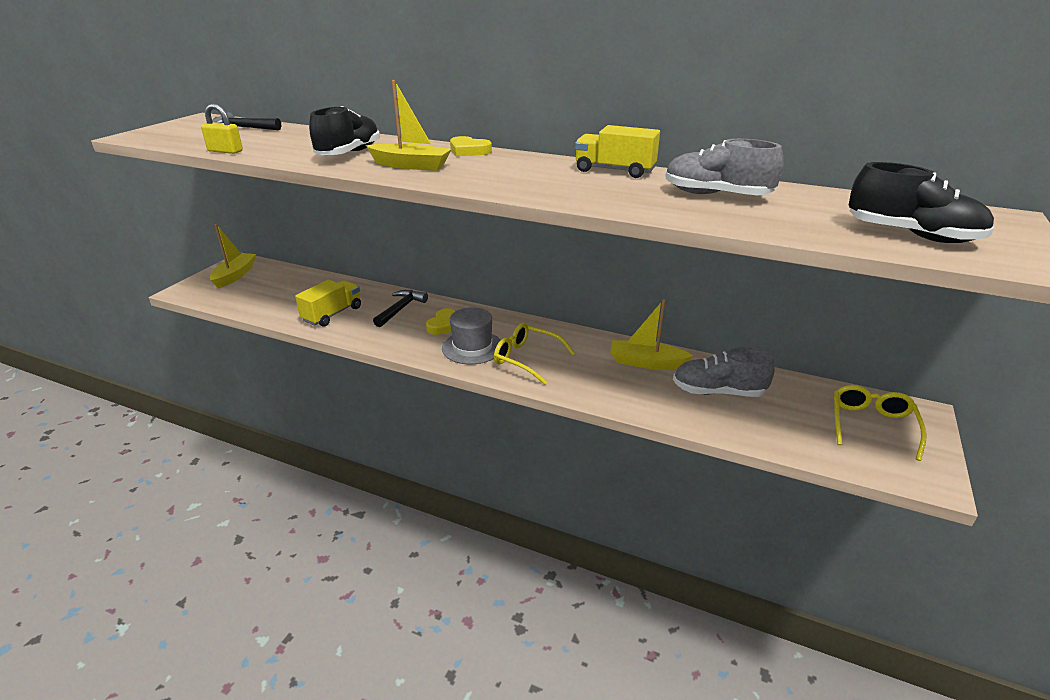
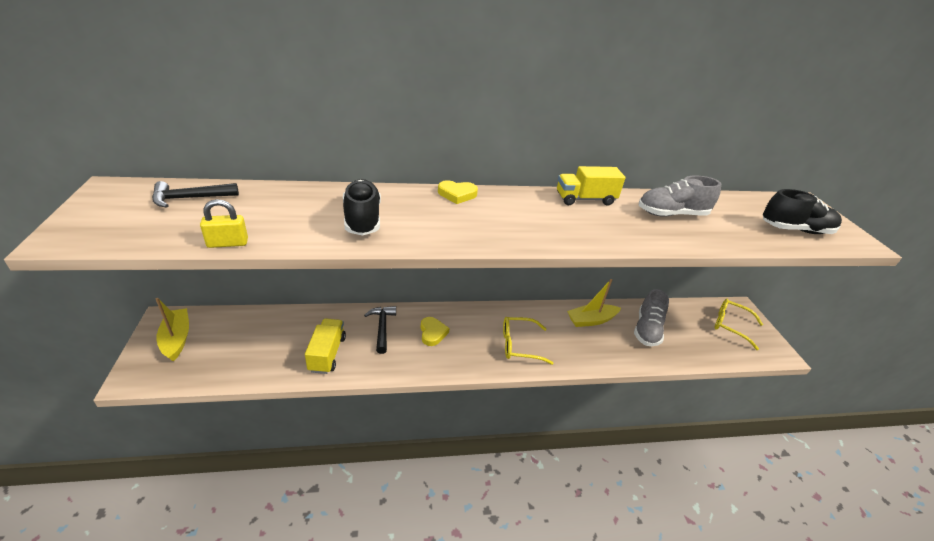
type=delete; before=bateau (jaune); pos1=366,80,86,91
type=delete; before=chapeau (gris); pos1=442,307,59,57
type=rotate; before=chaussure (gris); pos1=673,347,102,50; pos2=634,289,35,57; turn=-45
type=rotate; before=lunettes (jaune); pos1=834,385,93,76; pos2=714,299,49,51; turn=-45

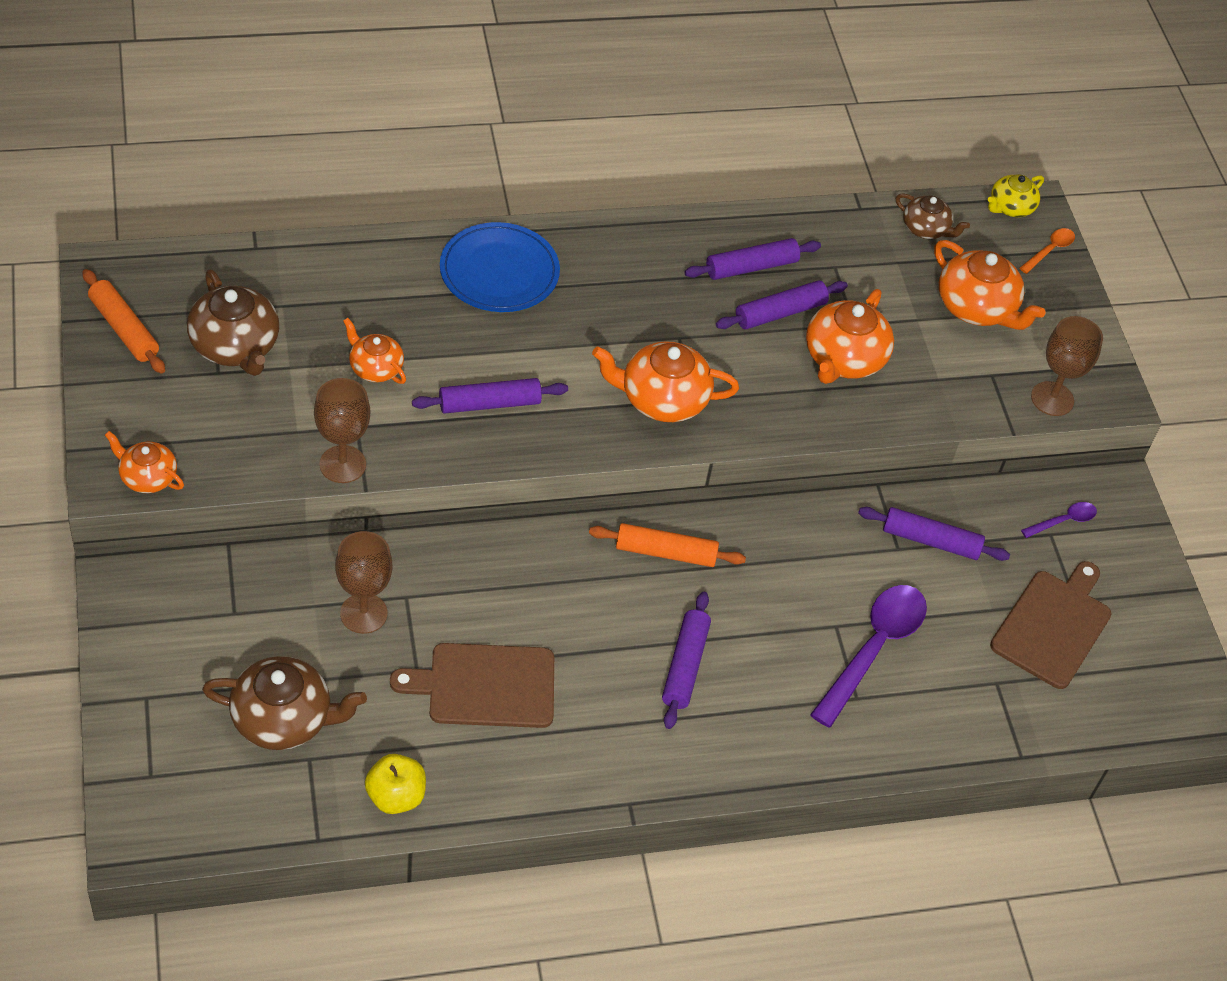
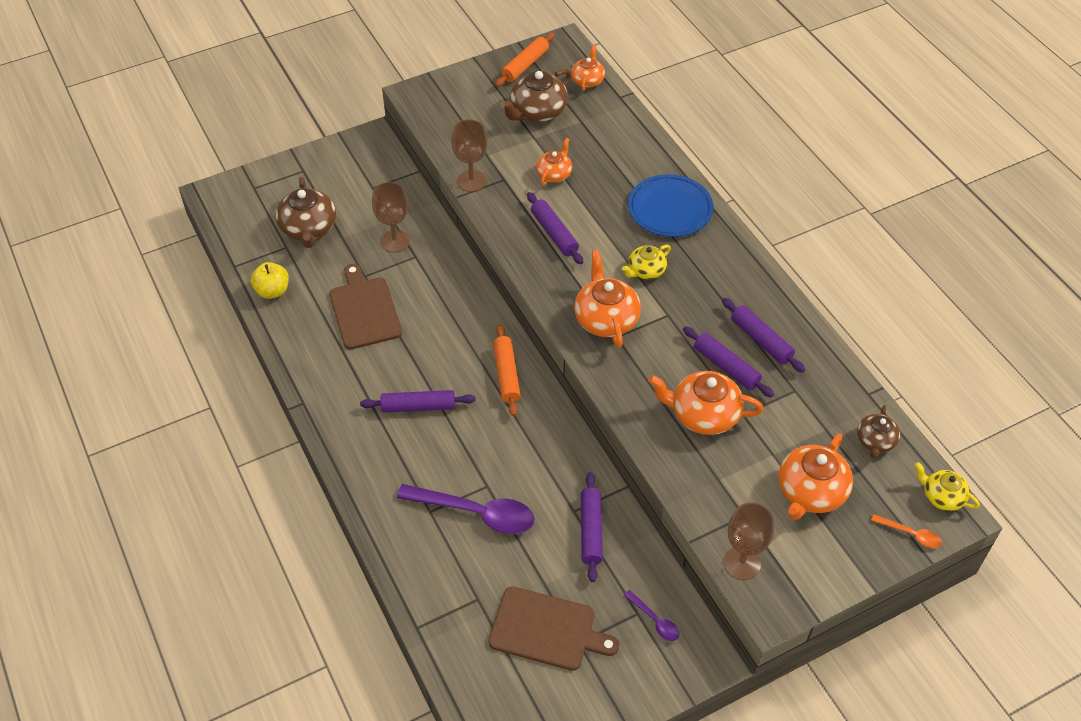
type=insert; after=théière (jaune); pos2=622,245,49,34
type=move; before=théière (orange); pos1=105,431,79,62; pos2=571,45,34,46

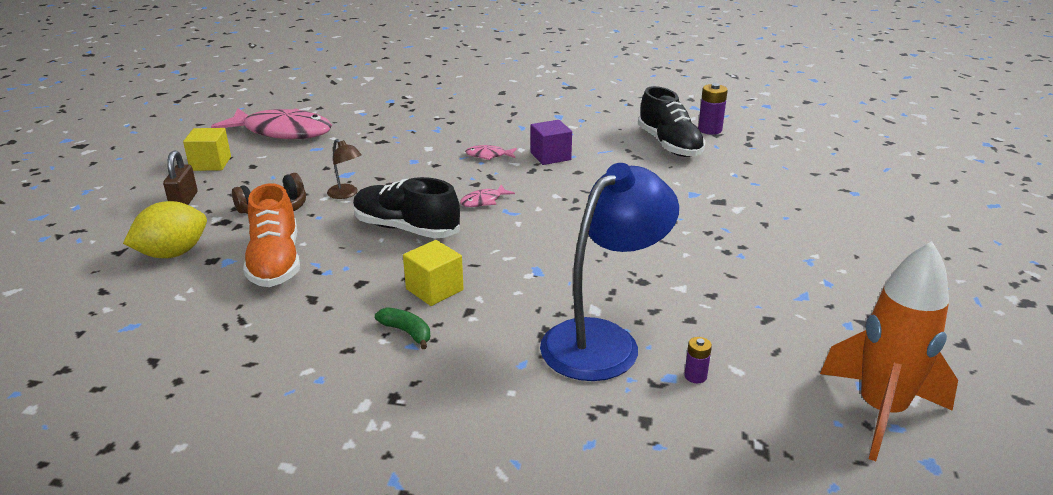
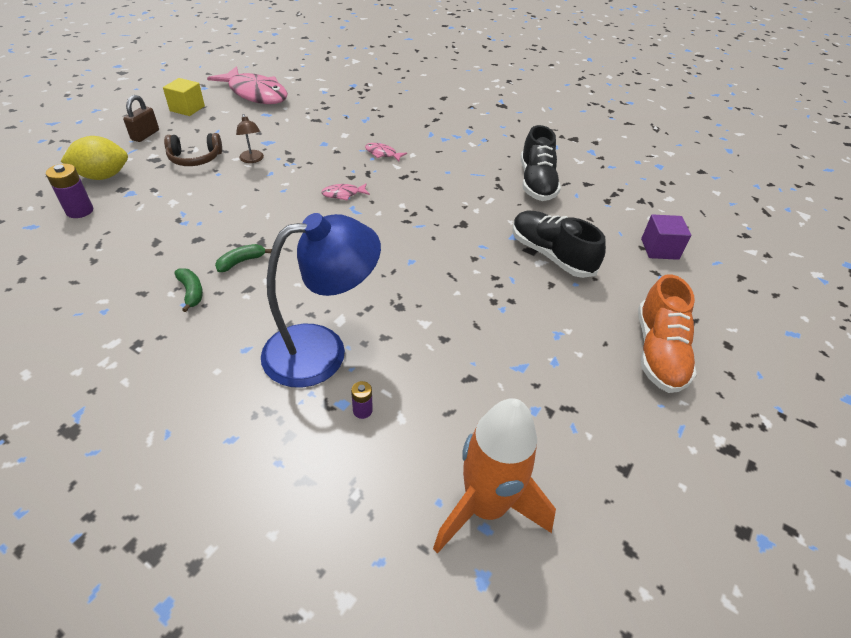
type=move; before=chaussure (orange); pos1=243,183,57,104; pos2=638,274,59,119
type=move; before=chaussure (noir); pos1=353,177,107,61; pos2=512,211,94,67
type=move; before=cube (violet); pos1=530,120,42,45; pos2=641,214,50,46
type=move; before=pile (violet); pos1=698,83,30,52; pos2=46,164,47,54
type=replace; before=cube (jaune); after=banane (vert); pos1=403,240,61,66; pos2=215,244,57,28

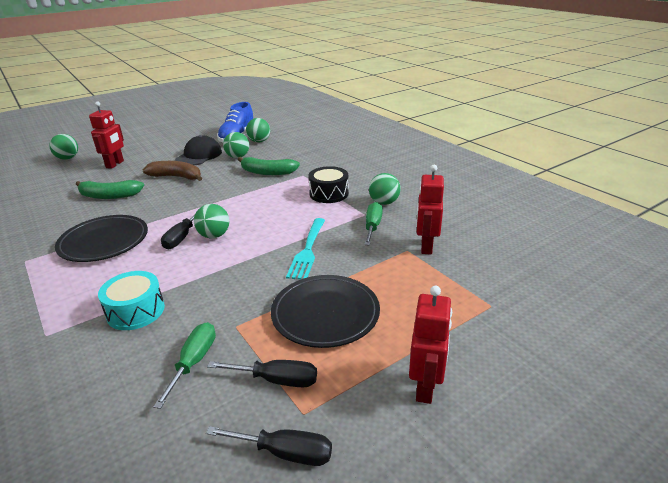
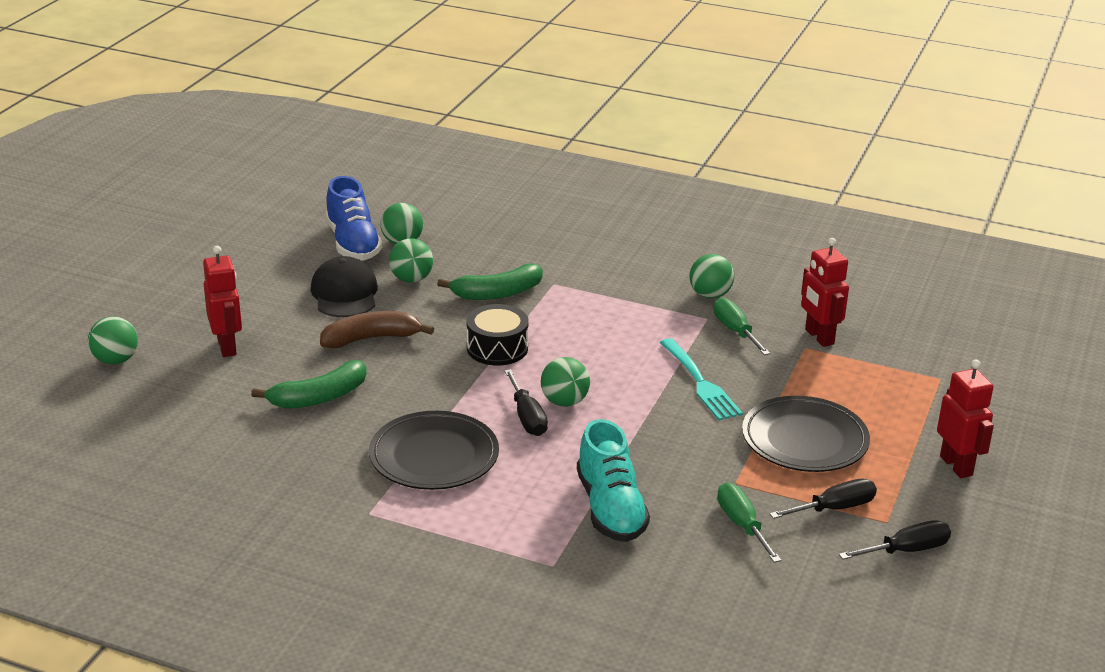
type=move; before=tambour (noir); pos1=308,166,41,37; pos2=466,304,63,61
type=replace; before=tambour (turquoise); after=chaussure (turquoise); pos1=98,271,67,59; pos2=577,419,73,123

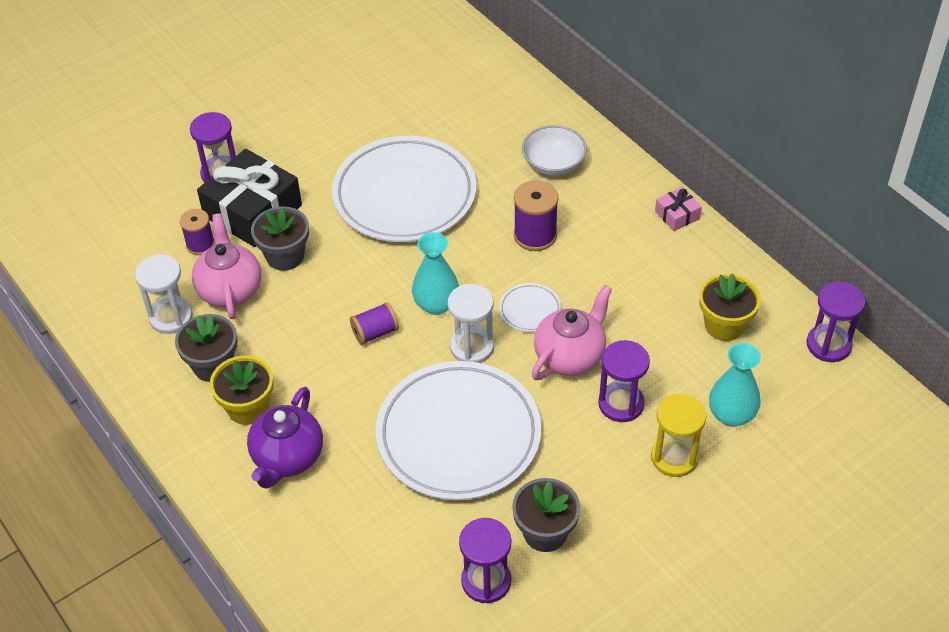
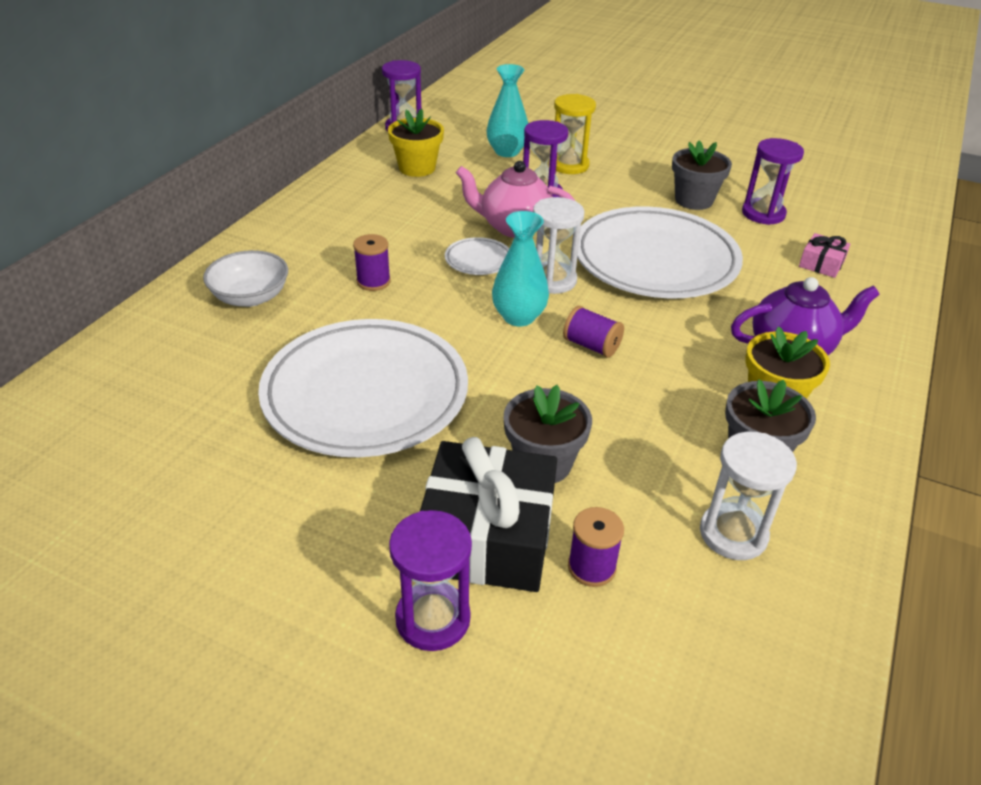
type=delete; before=théière (rose); pos1=192,213,69,106
type=move; before=cadeau (rose); pos1=655,187,47,44; pos2=799,233,51,45
type=resize; before=bobine (violet); pos1=514,180,45,71; pos2=353,234,38,57; scale=0.66

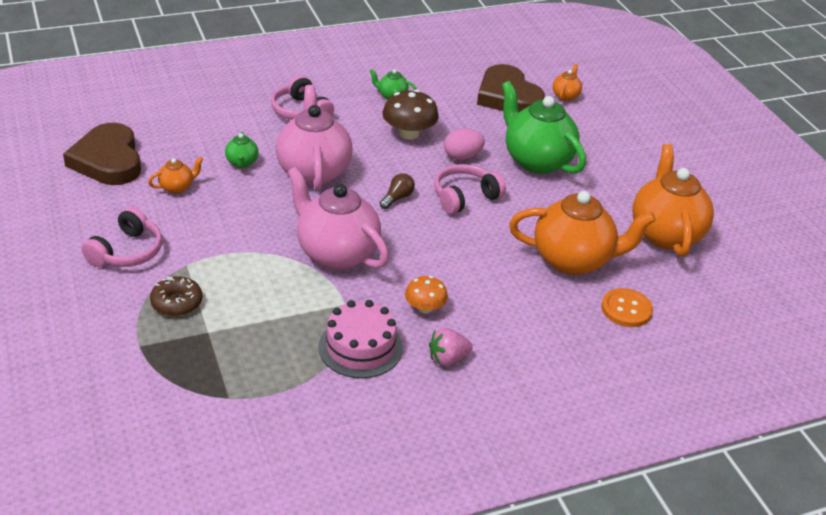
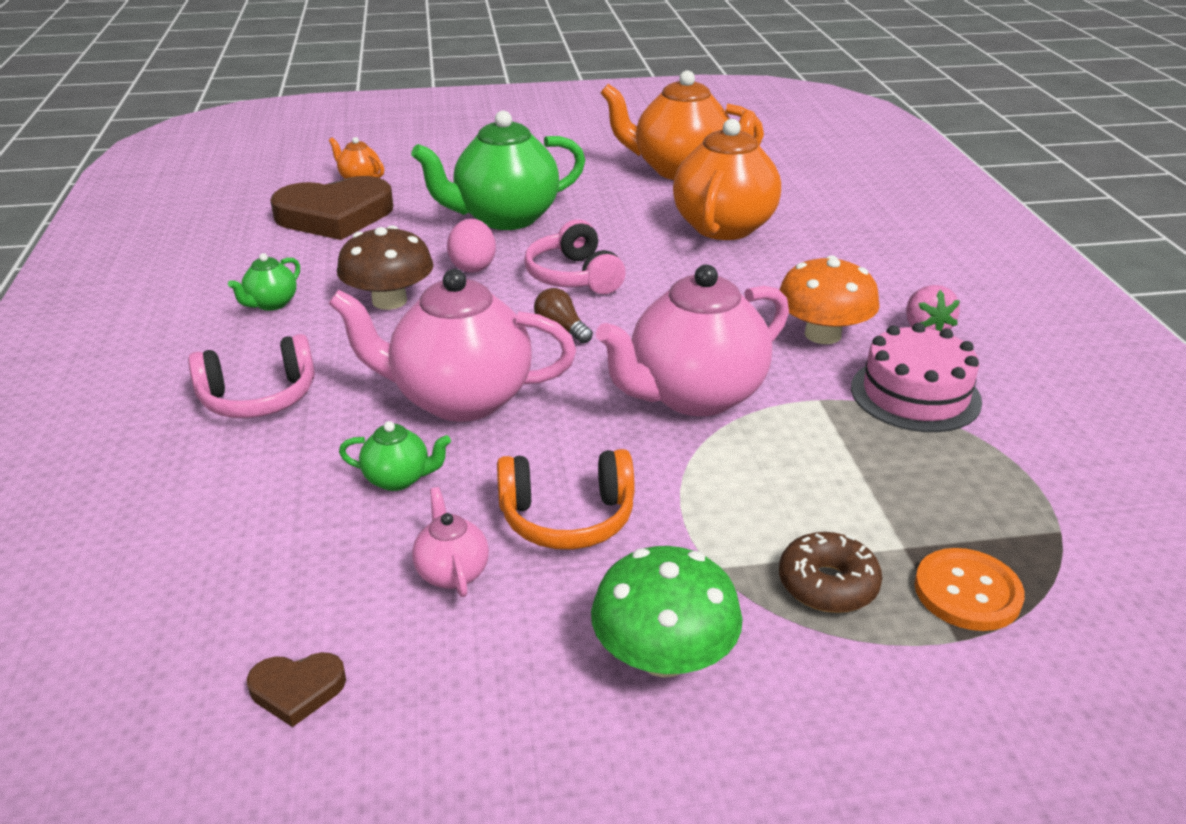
type=insert; after=casque audio (orange); pos2=497,449,138,101
type=move; before=bouton (orange); pos1=601,288,52,39; pos2=914,548,111,83
type=replace; before=casque audio (rose); after=champignon (vert); pos1=82,207,80,60; pos2=591,546,152,132
type=recolor; before=théière (orange); after=théière (rose); pos1=148,157,55,37; pos2=412,487,77,110
type=resize; before=cœur (marron); pos1=63,123,78,62; pos2=247,652,99,75; scale=0.43
type=resize; before=champignon (orange); pos1=405,276,43,37; pos2=779,255,101,89; scale=1.59

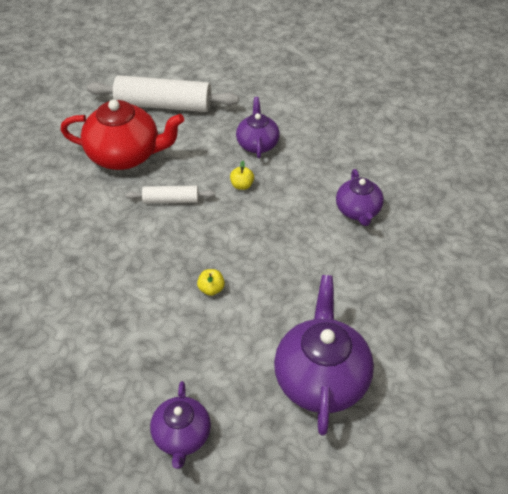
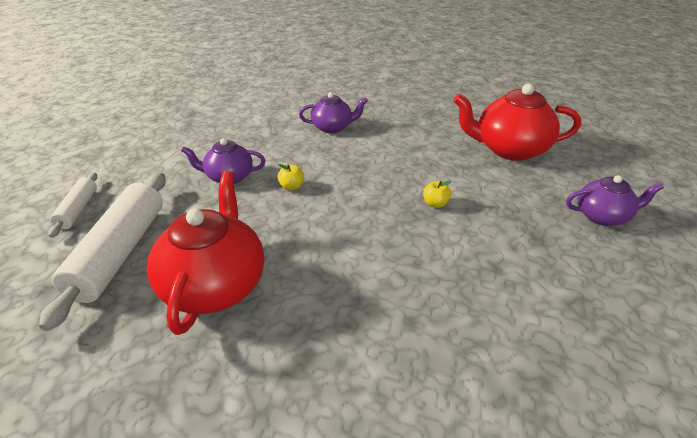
type=move; before=rouleau à pâtisserie (blanc); pos1=125,186,90,18; pos2=48,172,49,66
type=recolor; before=théière (violet); after=théière (rouge); pos1=274,275,100,161; pos2=453,83,128,78

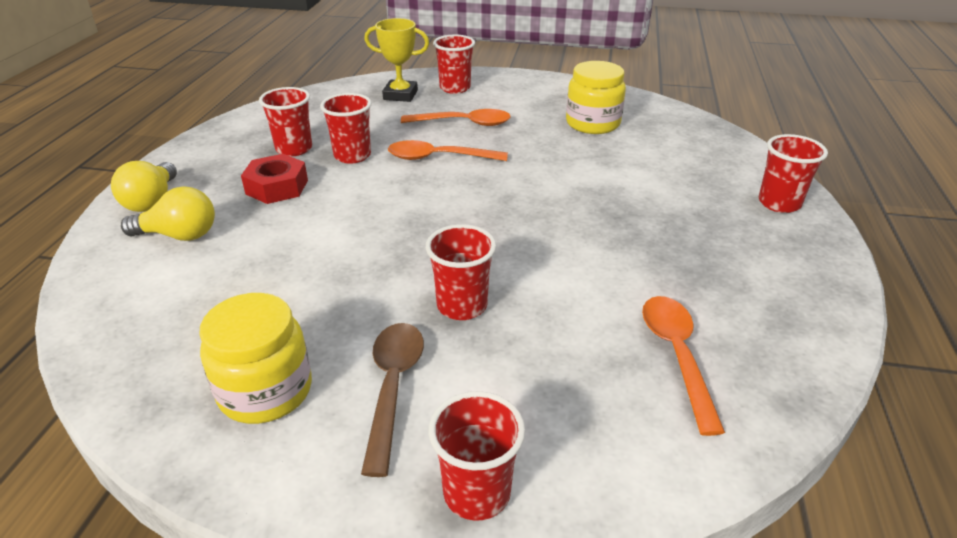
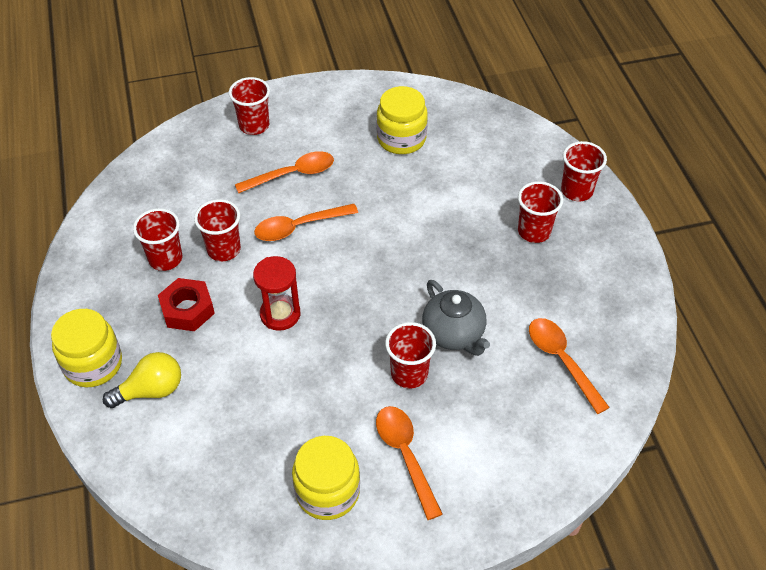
type=delete; before=trophée (jaune); pos1=364,18,65,84
type=insert; after=sablier (rouge); pos2=253,256,47,75
type=insert; after=théière (gris); pos2=422,280,68,76
type=move; before=gobelet (rouge); pos1=429,391,96,130; pos2=518,181,45,62
type=replace; before=ampoule (jaune); after=bocal (jaune); pos1=111,161,66,51; pos2=51,309,71,78
type=recolor; before=cuillère (marron); after=cuillère (orange); pos1=361,323,63,154; pos2=376,406,67,114

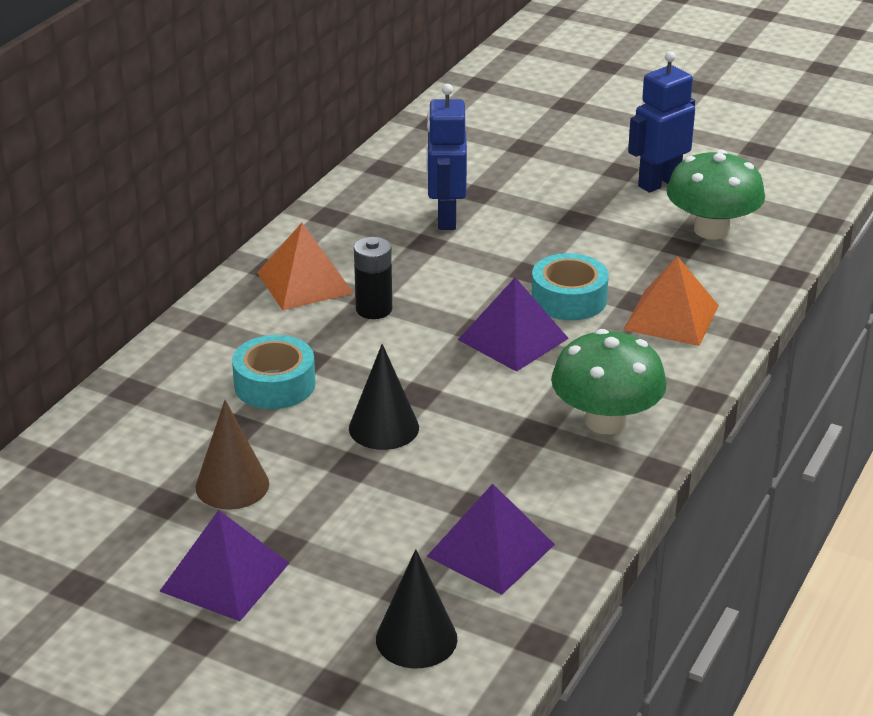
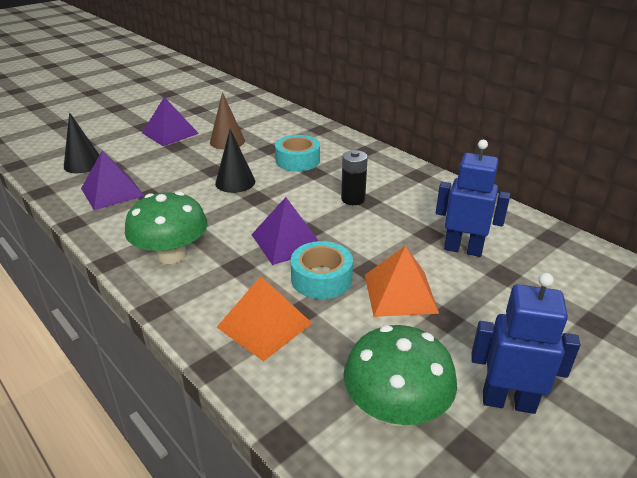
type=move; before=pyramide (orange); pos1=257,223,96,87; pos2=365,245,74,72
type=rotate; before=robot (bleu); pos1=628,51,67,142; pos2=471,273,109,141; turn=-60

